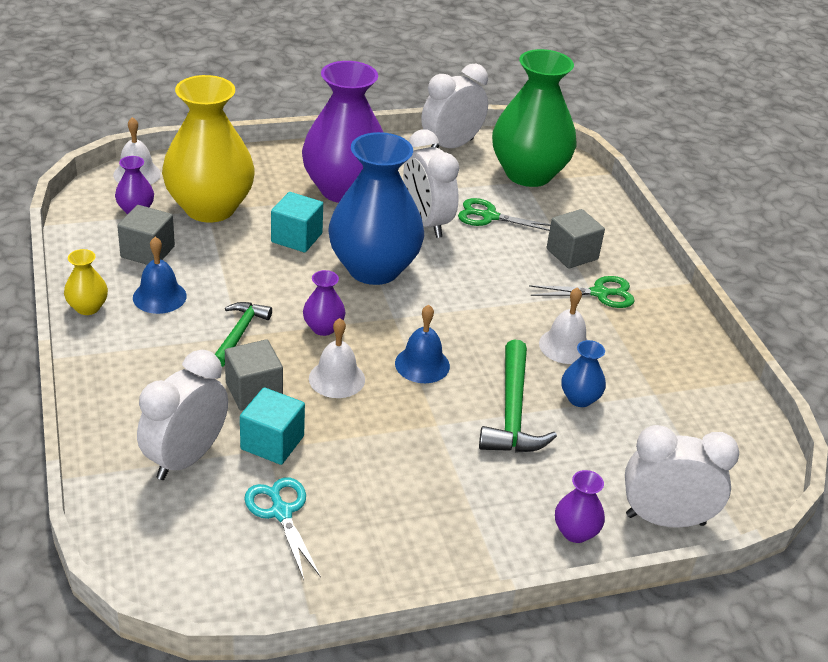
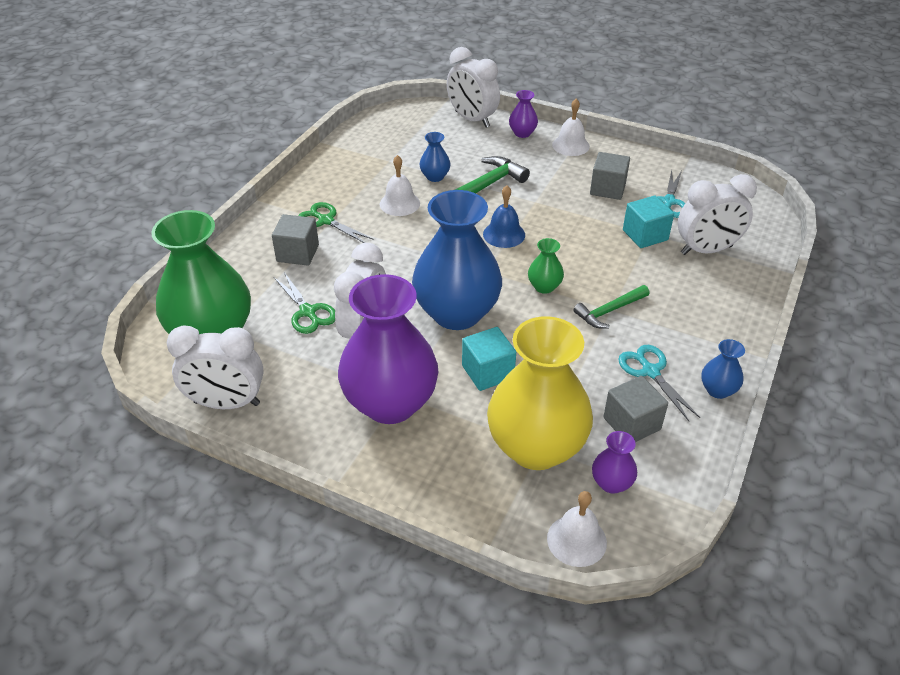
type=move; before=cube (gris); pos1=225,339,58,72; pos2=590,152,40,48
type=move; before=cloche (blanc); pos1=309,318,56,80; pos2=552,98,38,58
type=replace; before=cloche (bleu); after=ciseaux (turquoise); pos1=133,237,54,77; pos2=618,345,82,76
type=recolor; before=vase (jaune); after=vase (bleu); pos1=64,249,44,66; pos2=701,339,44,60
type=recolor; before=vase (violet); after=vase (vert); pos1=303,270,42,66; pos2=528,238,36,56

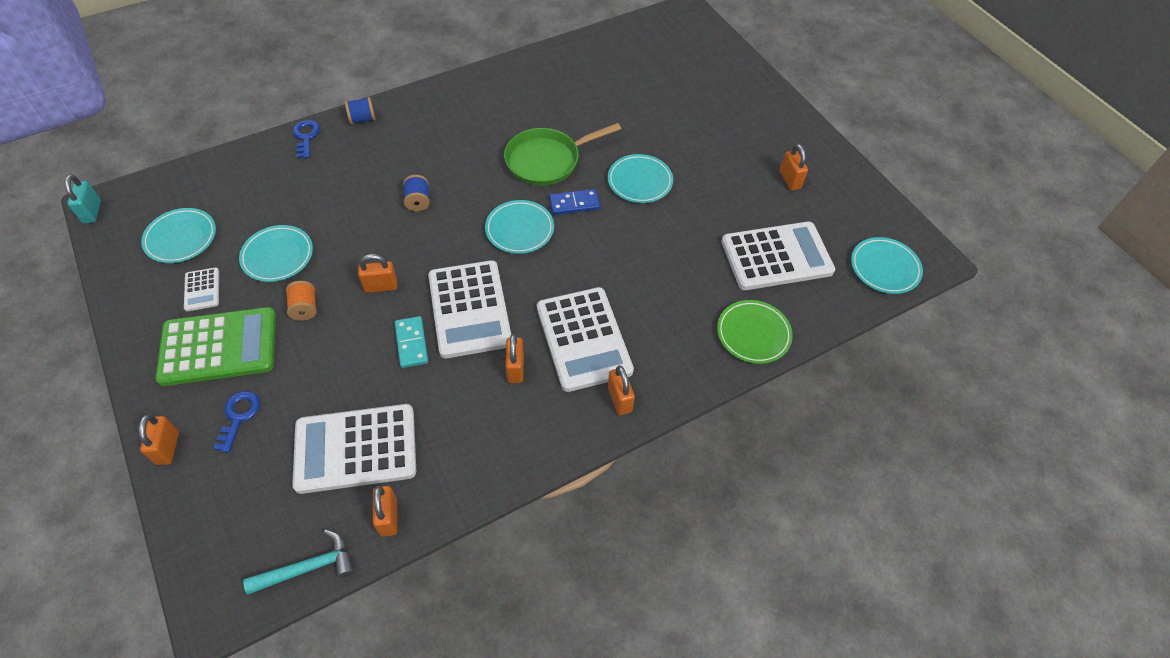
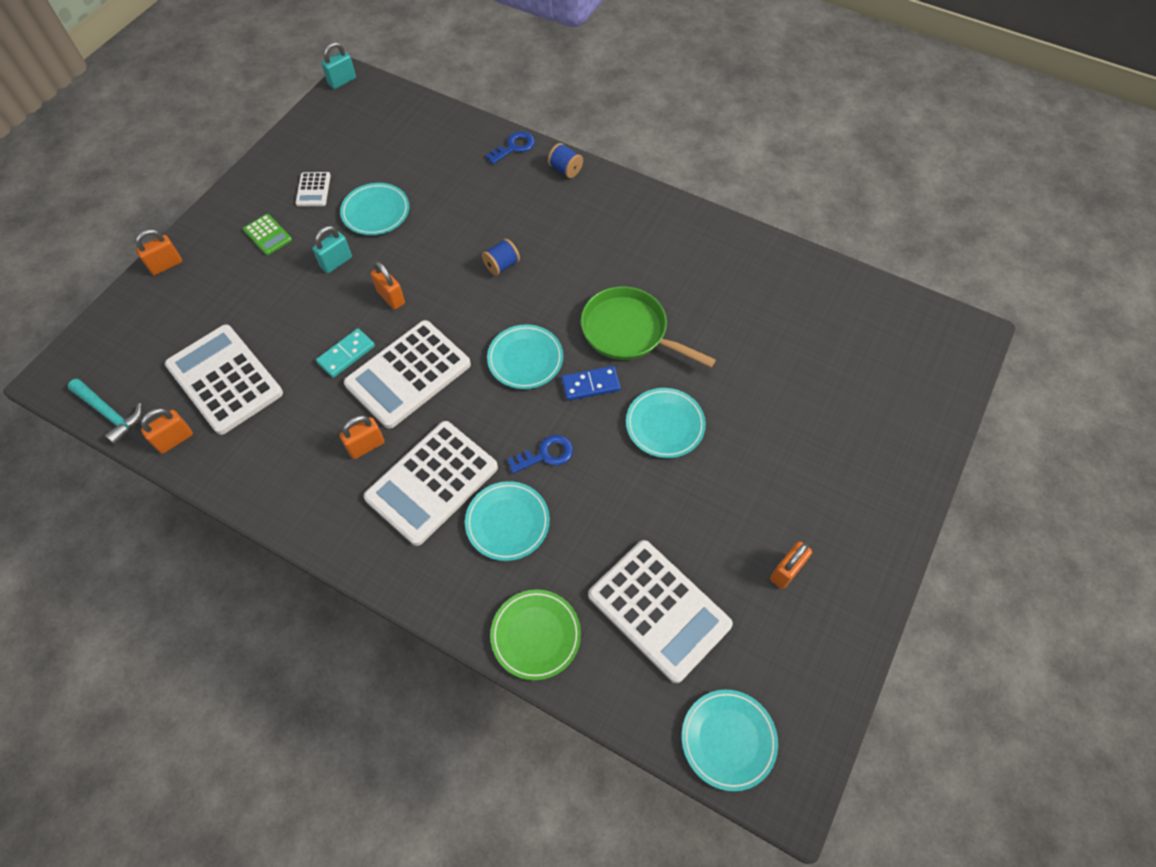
type=delete; before=cadenas (orange); pos1=608,365,27,50
type=move; before=assiette (turquoise); pos1=141,208,75,55; pos2=465,481,85,80
type=move; before=clé (bleu); pos1=213,391,47,62; pos2=507,435,66,39
type=replace; before=bobine (orange); after=cadenas (turquoise); pos1=286,281,31,40; pos2=312,226,40,47
type=rotate; before=calculatrice (blanc); pos1=184,267,35,44; pos2=295,172,36,35; turn=-45
type=rotate; before=domino (bleu); pos1=549,189,51,26; pos2=561,366,60,35; turn=-60
type=resize; before=calculatrice (vert); pos1=156,307,120,79; pos2=243,214,49,41; scale=0.46

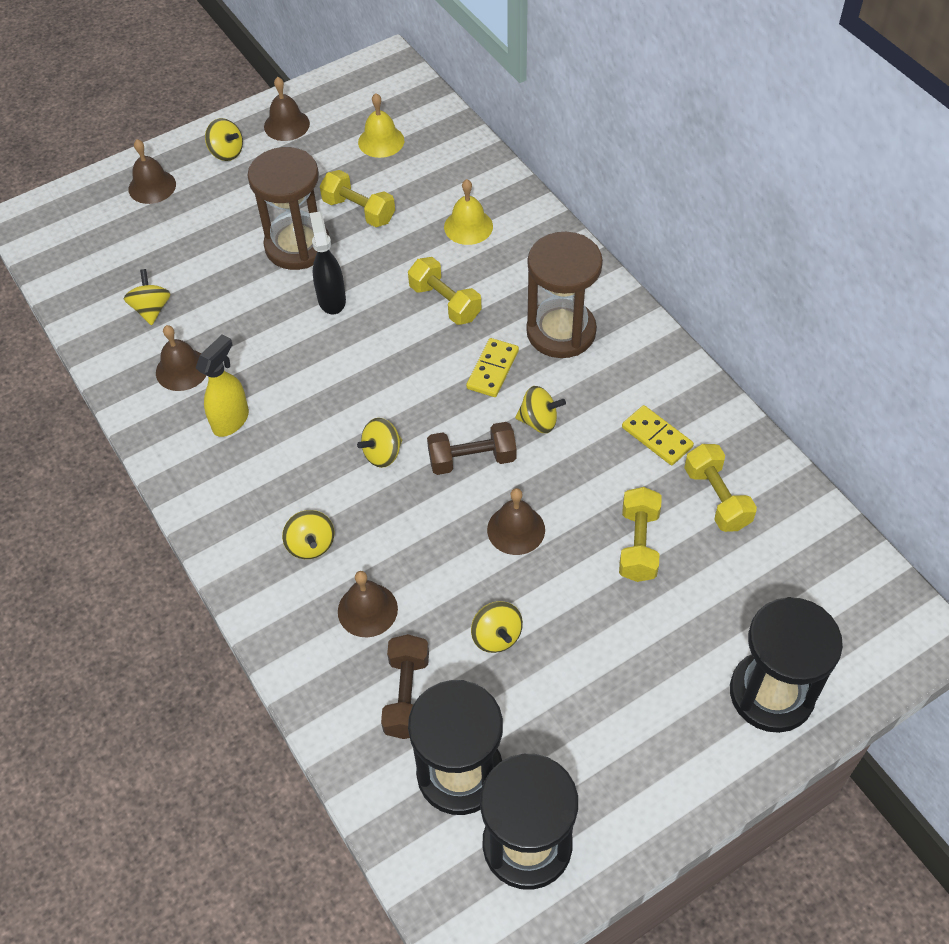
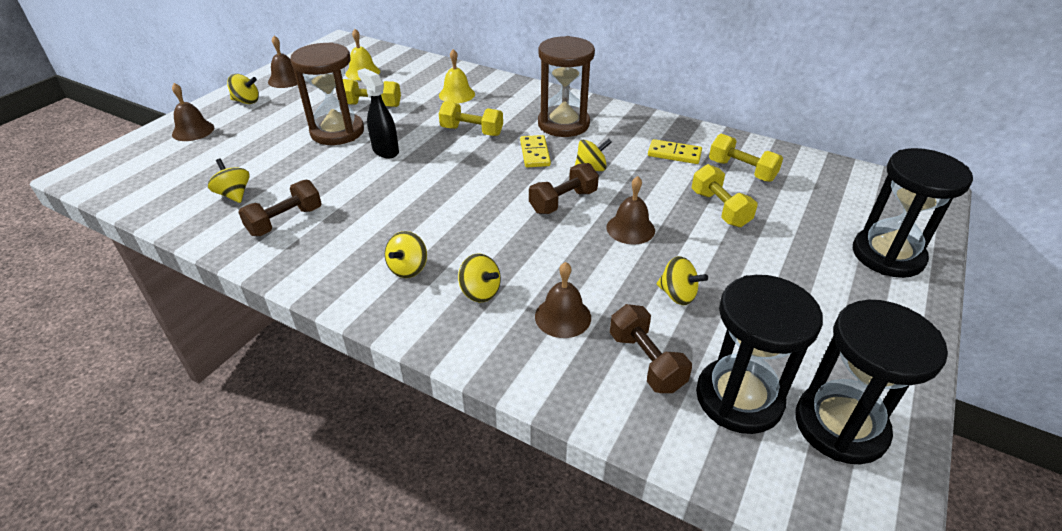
type=delete; before=vaporisateur (jaune); pos1=196,334,53,103
type=move; before=toupie (jaune); pos1=357,418,45,50; pos2=385,231,42,47
type=replace; before=cloche (marron); after=haltère (marron); pos1=156,325,51,66; pos2=239,179,83,57

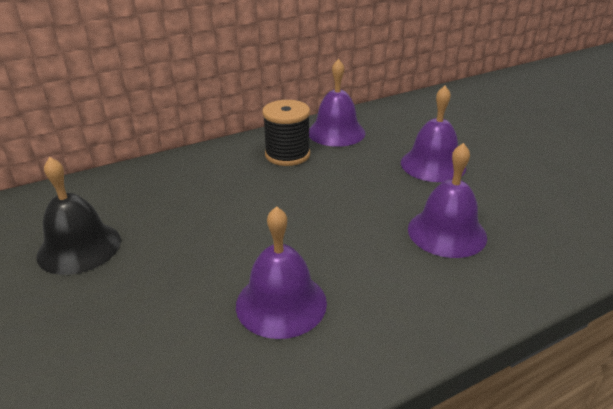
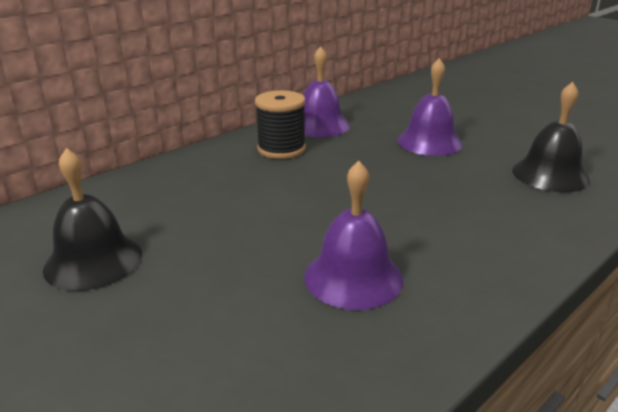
type=delete; before=cloche (violet); pos1=408,143,79,115
type=insert; after=cloche (noir); pos2=512,82,78,110

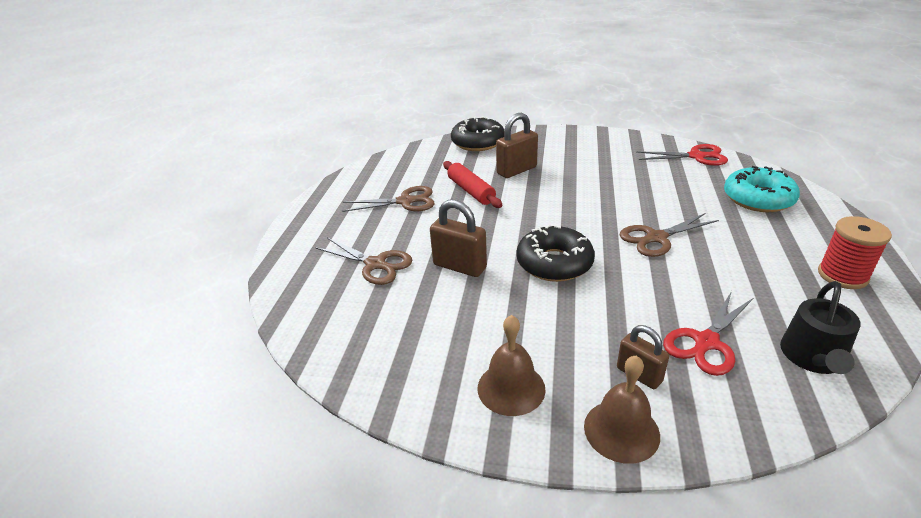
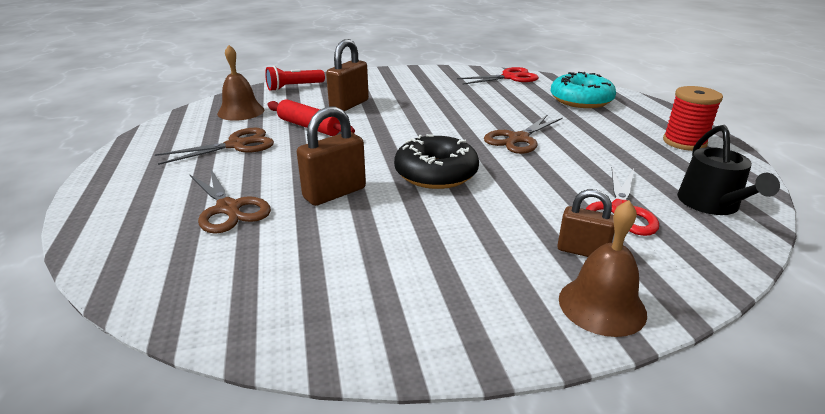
type=move; before=cloche (marron); pos1=478,315,68,101; pos2=217,45,47,76
type=replace; before=beignet (noir); after=lampe de poche (rouge); pos1=451,116,53,35; pos2=265,66,60,25
type=rotate; before=ciseaux (marron); pos1=316,238,96,47; pos2=189,168,82,66; turn=45
type=rotate; before=cadenas (marron); pos1=430,199,57,78; pos2=297,106,69,100; turn=-45

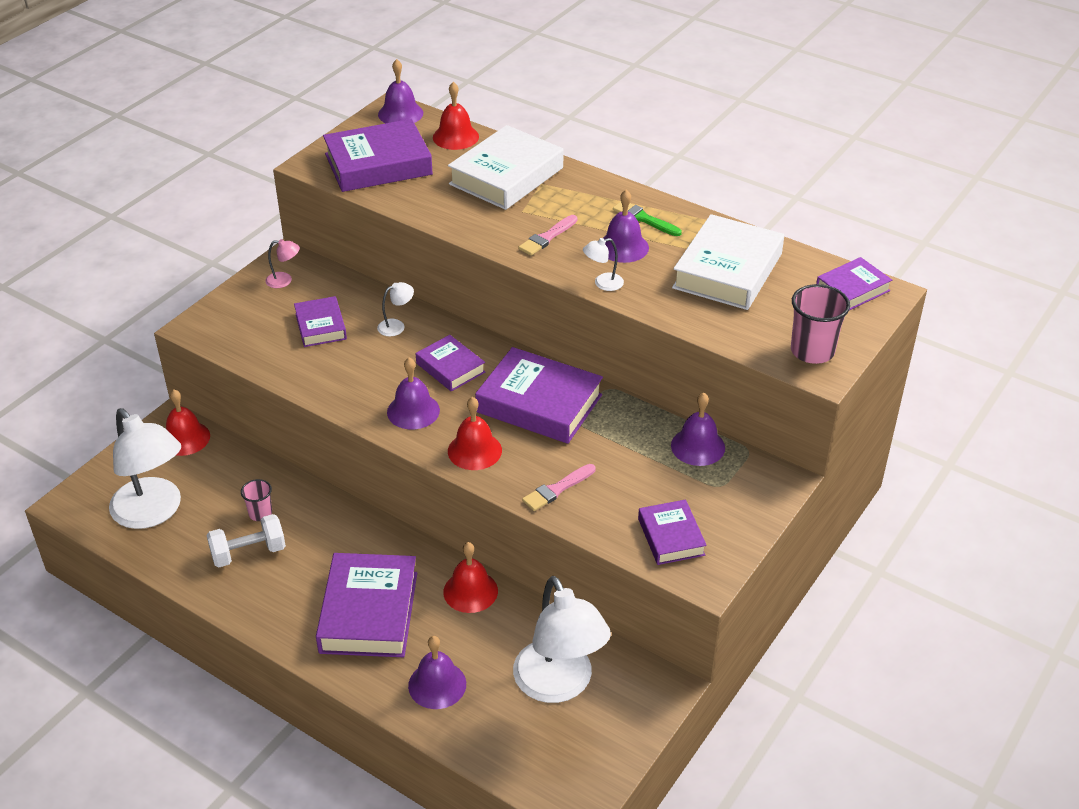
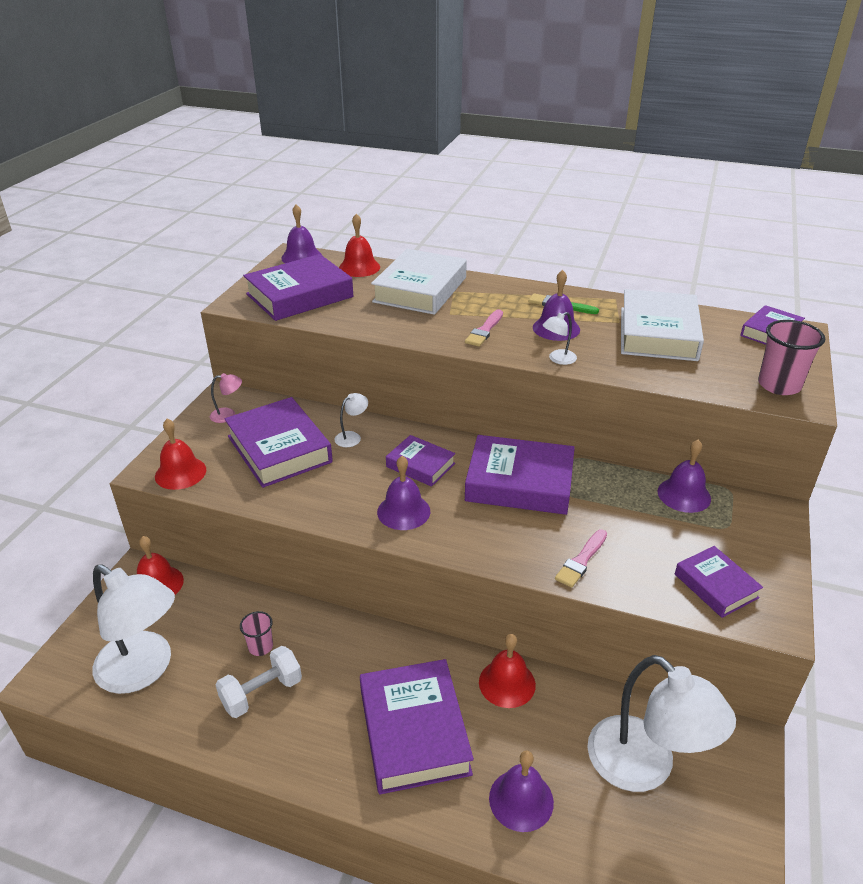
type=move; before=cloche (rouge); pos1=448,397,54,73; pos2=155,419,51,71
type=resize; before=livre (violet); pos1=294,296,53,51; pos2=225,397,108,91; scale=1.76

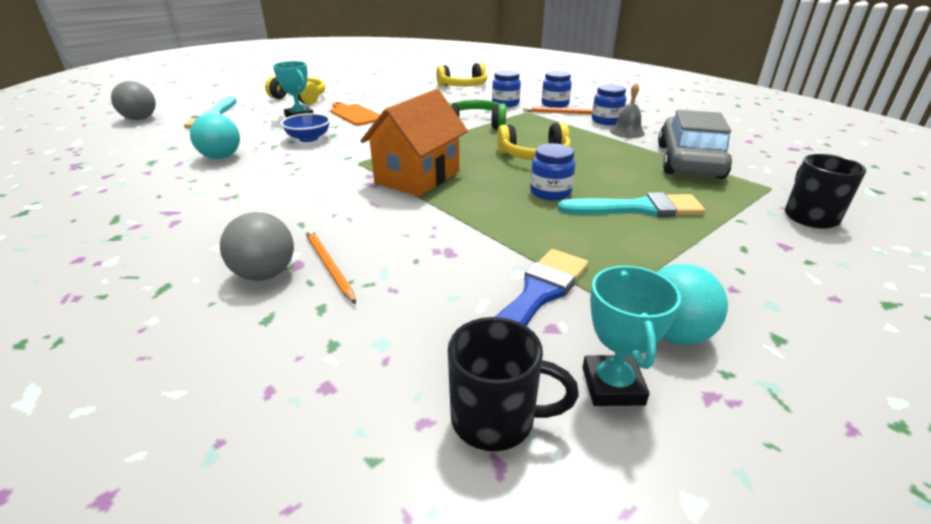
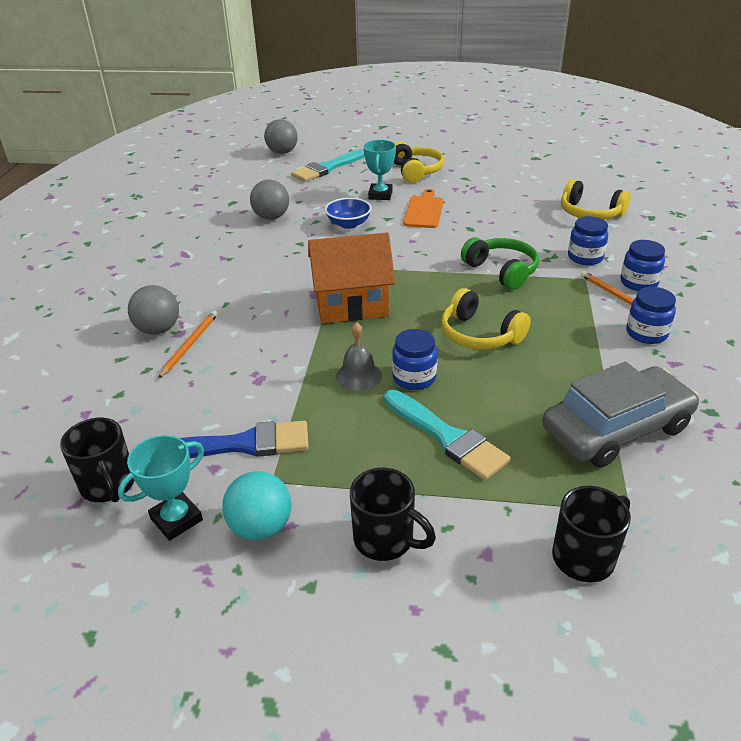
type=insert; after=tasse (noir); pos2=350,468,86,93
type=move; before=cloche (gris); pos1=610,82,35,56; pos2=336,322,46,69
type=recolor; before=balle (turquoise); after=balle (gris); pos1=190,113,50,46; pos2=250,180,39,40

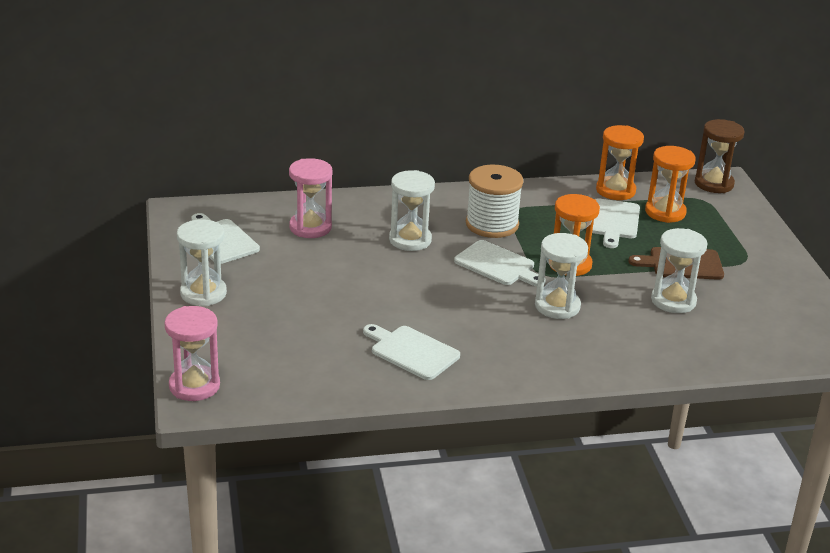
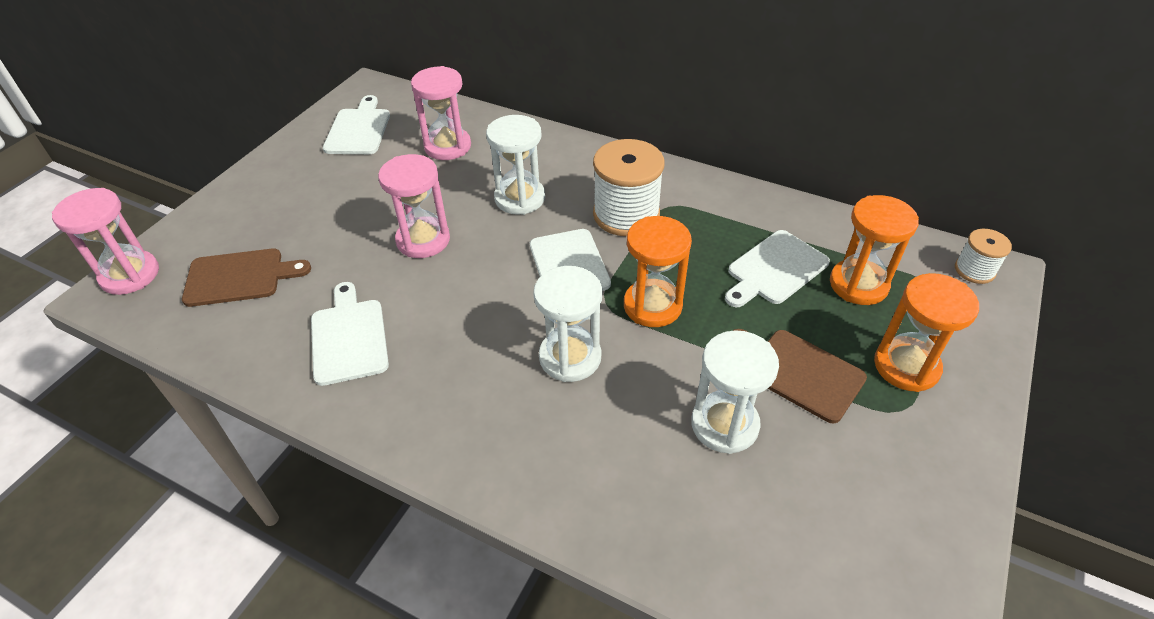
type=delete; before=sablier (blanc); pos1=177,219,50,87
type=insert; after=planche à découper (marron); pos2=182,249,129,58
type=insert; after=sablier (rose); pos2=378,154,72,104
type=move; before=sablier (orange); pos1=596,125,48,75; pos2=874,273,105,119
type=replace; before=sablier (marron); after=bobine (blanc); pos1=695,119,50,74; pos2=955,229,57,55

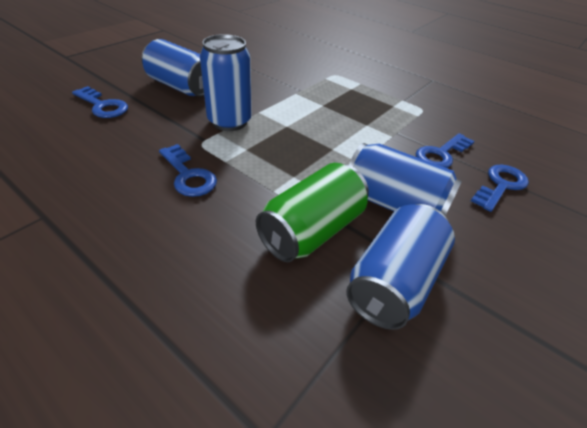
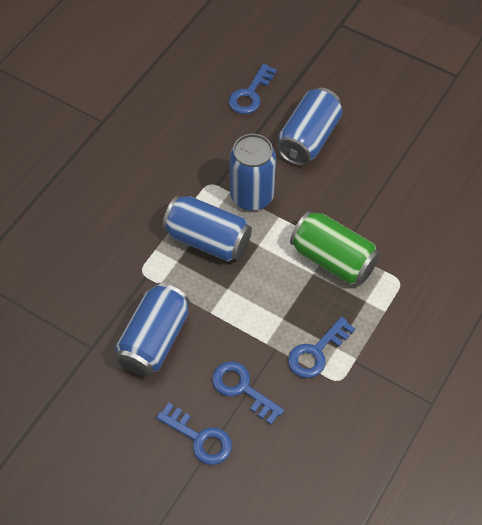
type=move; before=clé (bleu); pos1=159,144,58,53; pos2=288,317,67,61
type=move; before=canette (vert); pos1=256,163,113,99; pos2=290,211,90,74
type=move; before=canette (bleu); pos1=346,204,109,126; pos2=162,195,90,66

